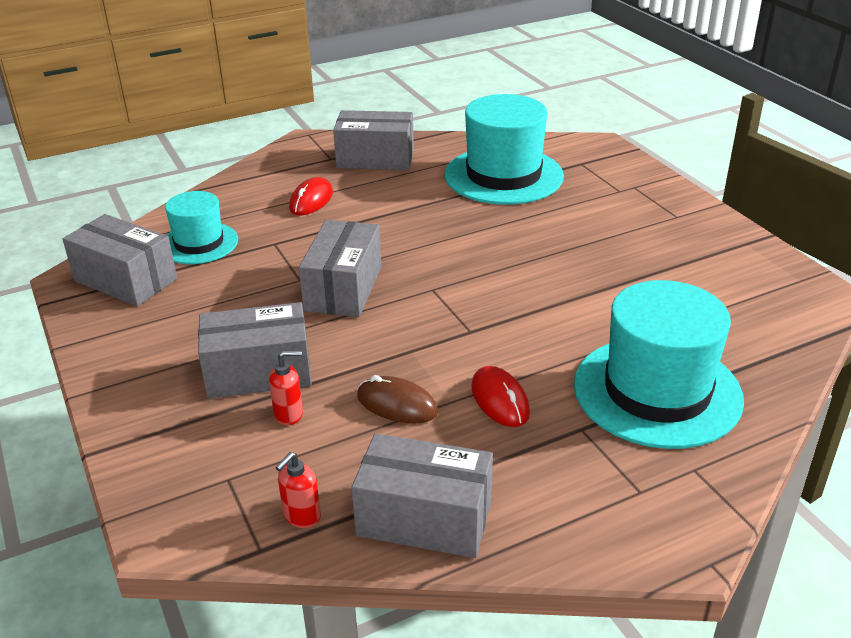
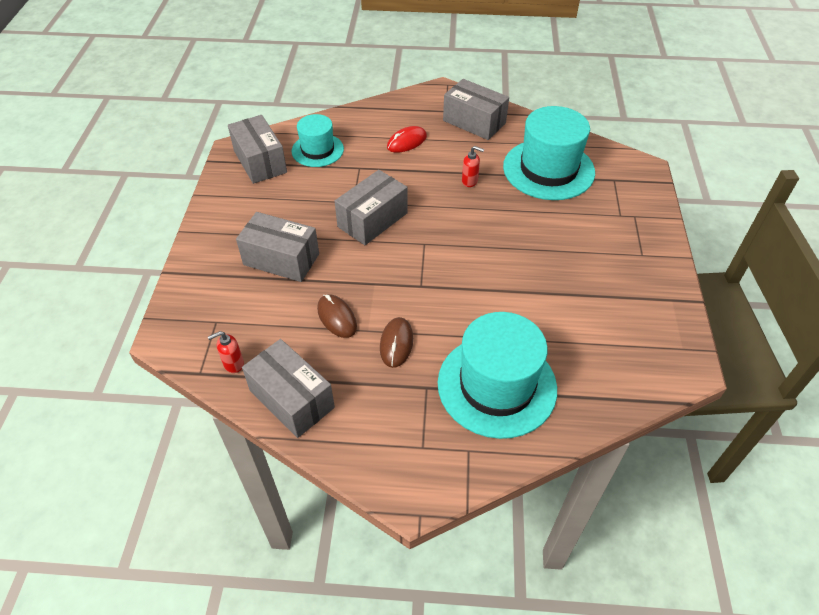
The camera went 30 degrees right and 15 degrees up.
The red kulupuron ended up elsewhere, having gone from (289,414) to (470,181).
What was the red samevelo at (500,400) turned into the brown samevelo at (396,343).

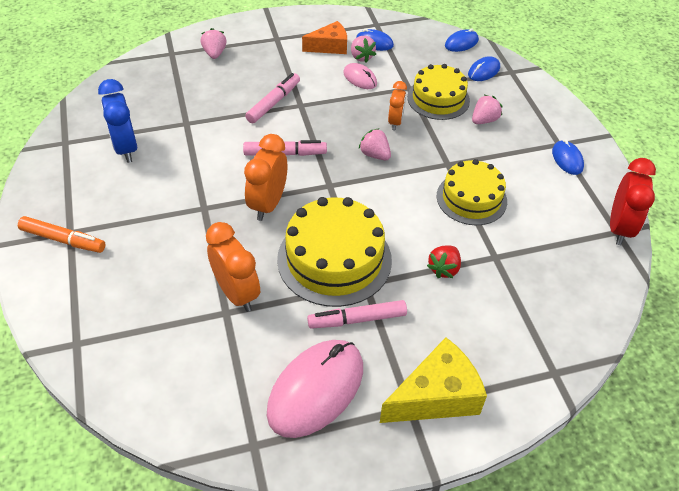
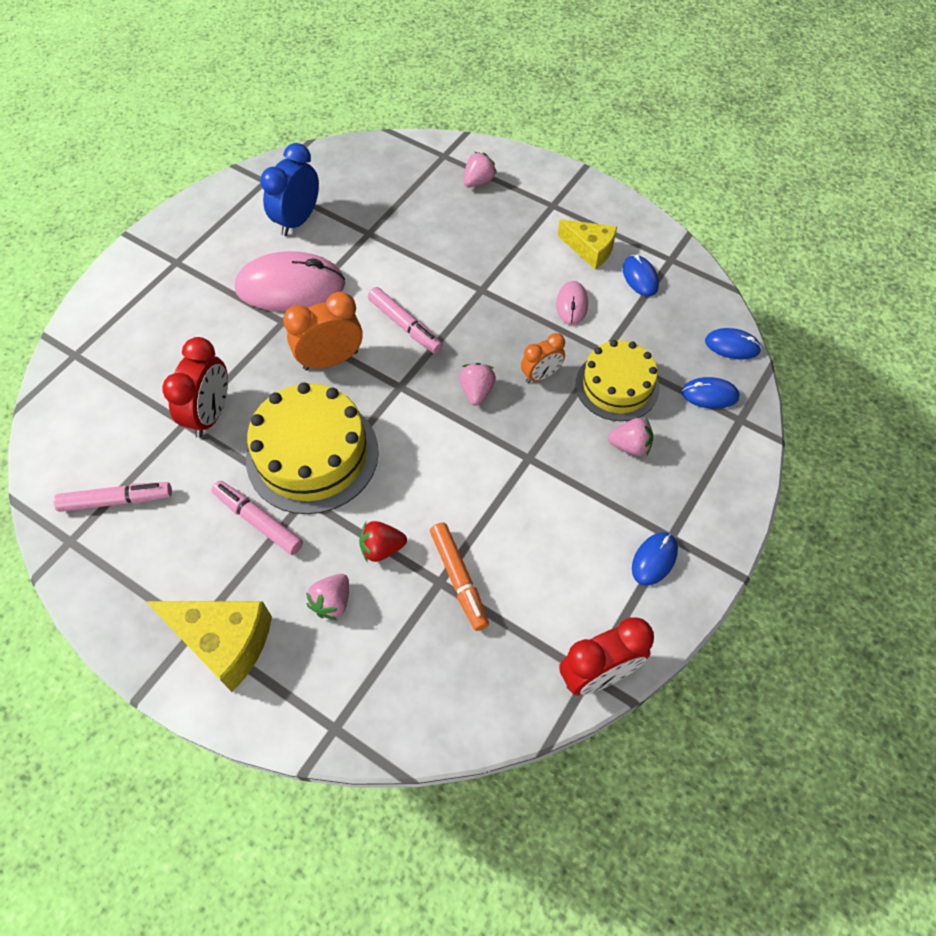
The camera went 50 degrees right and 10 degrees up.
What was the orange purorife at (329,46) turned into the yellow purorife at (590,250).
The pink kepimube ended up elsewhere, having gone from (361,57) to (332,602).
The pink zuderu ended up elsewhere, having gone from (273,103) to (116,500).
The second view lost the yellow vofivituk at (471,198).
The orange zuderu ended up elsewhere, having gone from (63,239) to (458,578).
What was the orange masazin at (237,293) turned into the red masazin at (211,414).
The pink samevelo ended up elsewhere, having gone from (316,389) to (290,286).

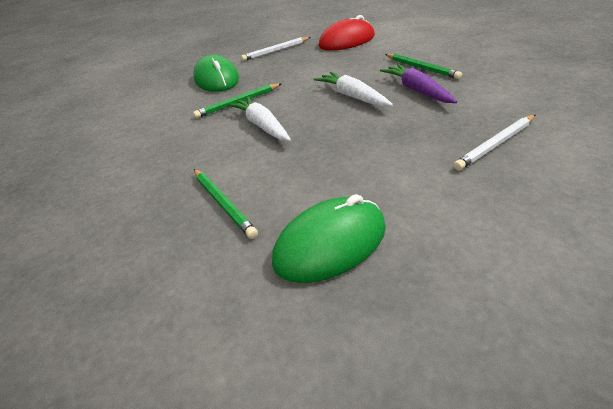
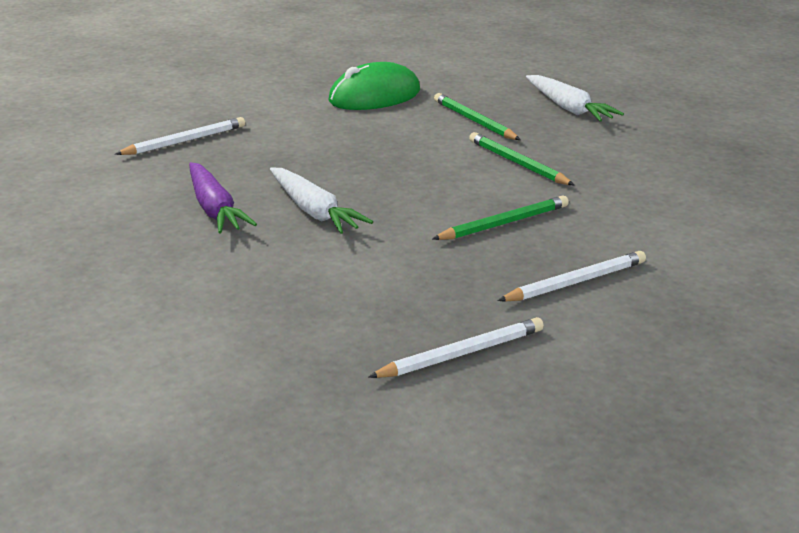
The camera went 175 degrees right and 10 degrees down.
The second view lost the red samevelo at (347,41).
Where the green samevelo stood at (216,79), the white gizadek came to stand at (576,282).
The green gizadek ended up elsewhere, having gone from (421,68) to (517,163).
The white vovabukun ended up elsewhere, having gone from (262,125) to (568,108).

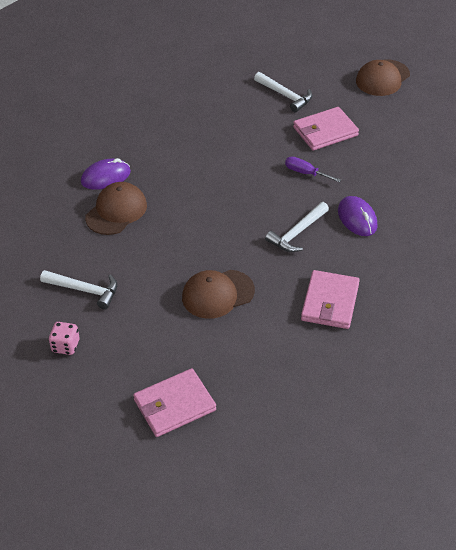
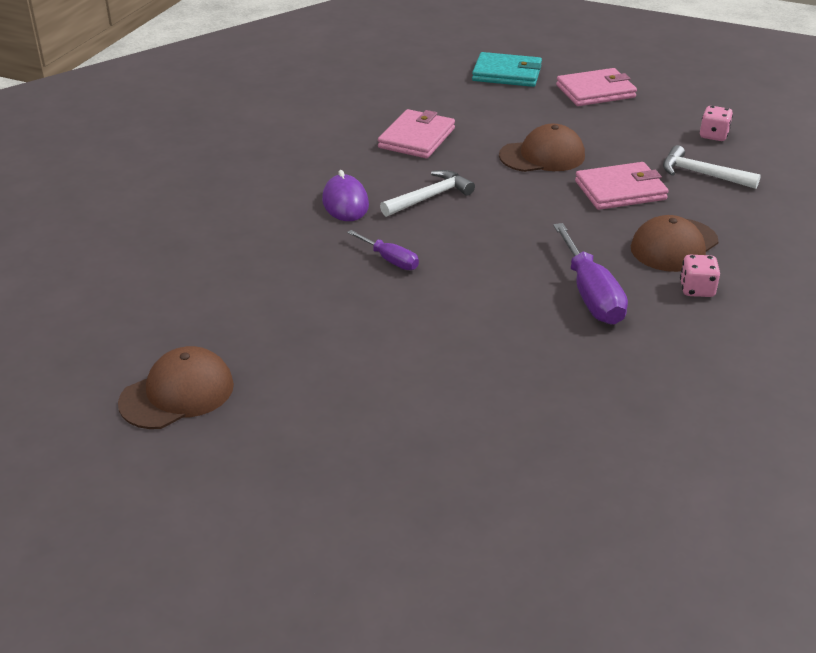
The camera went 170 degrees left and 10 degrees down.
The second view lost the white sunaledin at (285,96).
The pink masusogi ended up elsewhere, having gone from (325,131) to (620,190).
Where the purple samevelo stood at (106,177), the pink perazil came to stand at (697,289).
The second view gained the turquoise masusogi at (507,74).
The second view gained the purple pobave at (591,295).

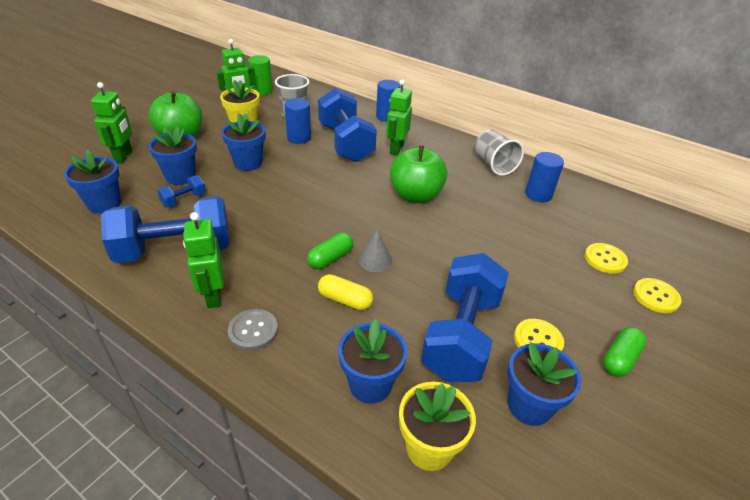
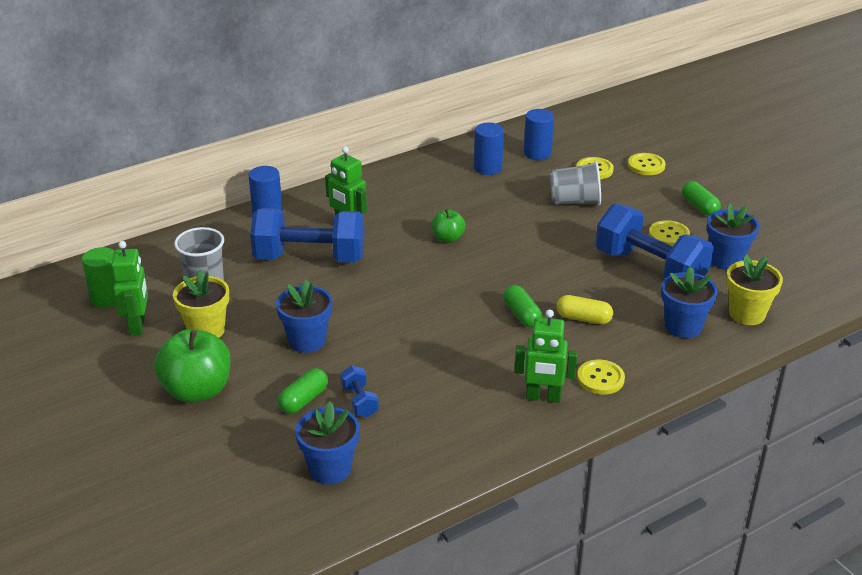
The camera went 65 degrees left and 5 degrees down.
The second view lost the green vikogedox at (124,156).
The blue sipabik ended up elsewhere, having gone from (299,138) to (537,153).
Where the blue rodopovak stood at (180,177), the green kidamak came to stand at (304,400).
The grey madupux ended up elsewhere, having gone from (493,165) to (574,201).
The size of the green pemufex at (415,196) changed by a factor of 0.54.
The second view lost the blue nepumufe at (175,250).
The second view lost the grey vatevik at (375,260).
The yellow kidamak at (345,300) ended up facing another way, 60 degrees clockwise from before.
What was the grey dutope at (253,331) turned into the yellow dutope at (600,378).

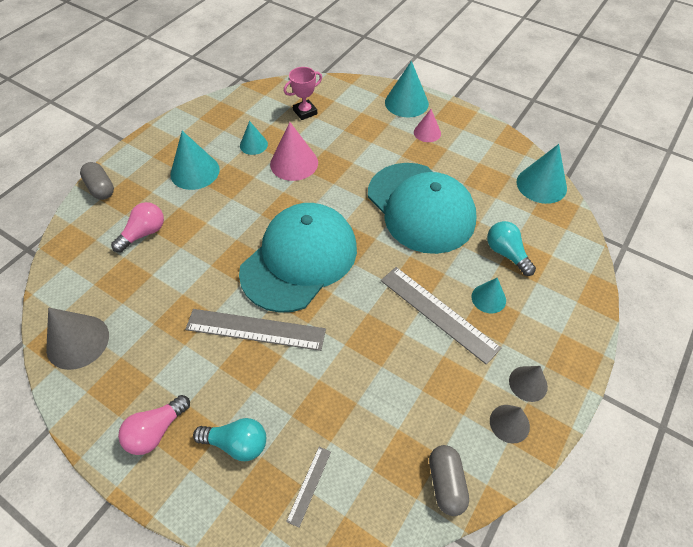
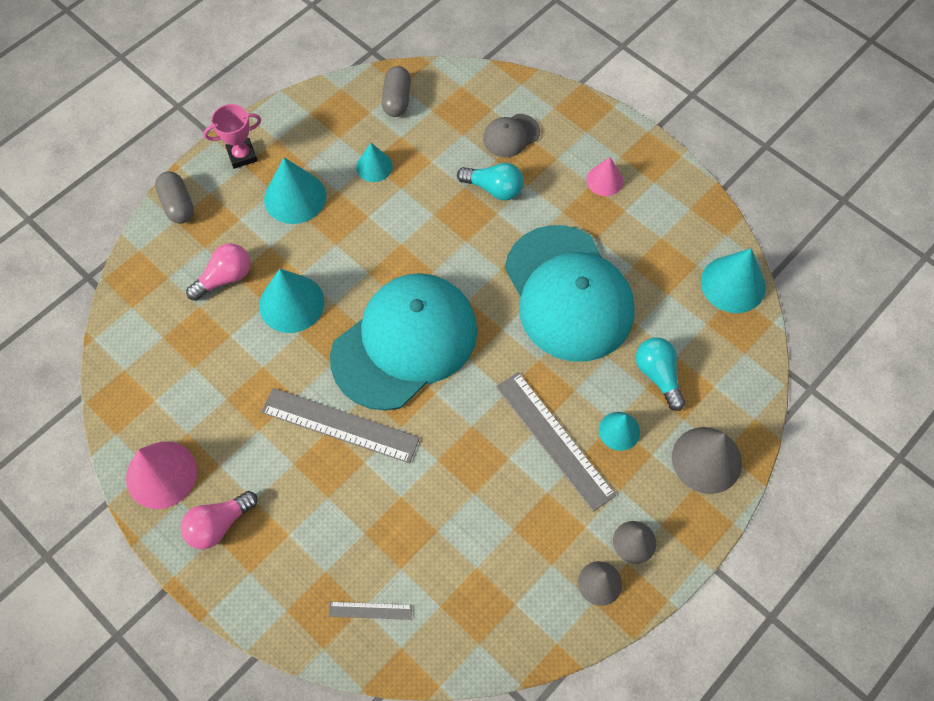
The camera went 10 degrees right and 10 degrees up.
The turquoise vatevik ended up elsewhere, having gone from (406,103) to (291,303).
The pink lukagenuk ended up elsewhere, having gone from (305,112) to (242,155).
The pink vatevik ended up elsewhere, having gone from (294,163) to (161,474).
The grey vatevik ended up elsewhere, having gone from (78,341) to (706,460).
The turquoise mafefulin ended up elsewhere, having gone from (237,443) to (494,189).
The grey kidamak ended up elsewhere, having gone from (446,483) to (397,100).
The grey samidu at (309,485) ended up facing another way, 60 degrees clockwise from before.
The second view gained the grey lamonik at (511,136).

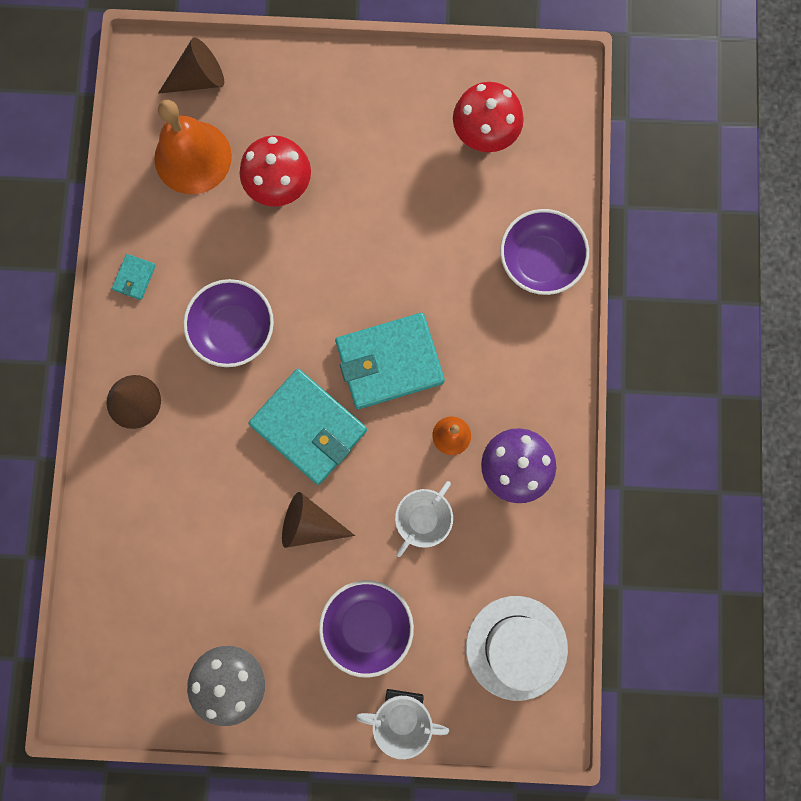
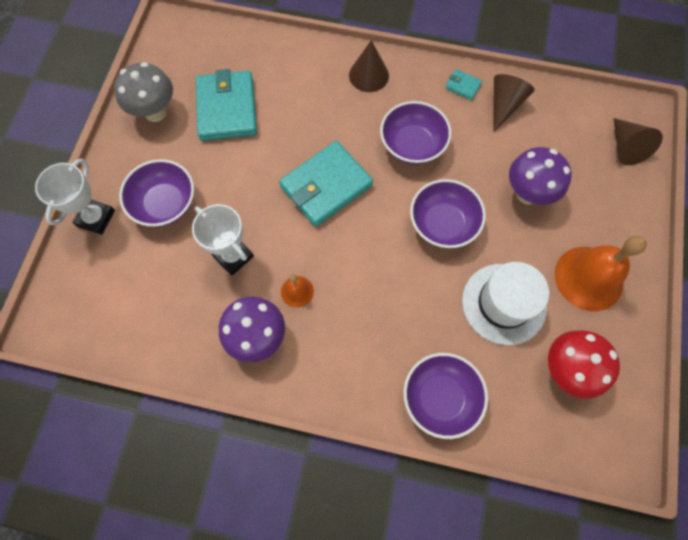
The camera went 100 degrees right and 10 degrees down.
The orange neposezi ended up elsewhere, having gone from (193,157) to (588,278).
What was the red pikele at (280,188) turned into the purple pikele at (527,193).
The turquoise masusogi ended up elsewhere, having gone from (389,362) to (227,109).
The brown vatevik ended up elsewhere, having gone from (310,524) to (504,105).
The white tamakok ended up elsewhere, having gone from (516,647) to (504,303).
The second view gained the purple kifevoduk at (443,224).

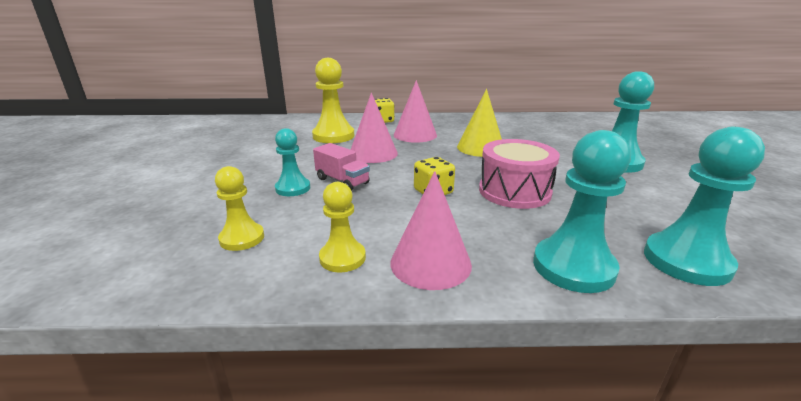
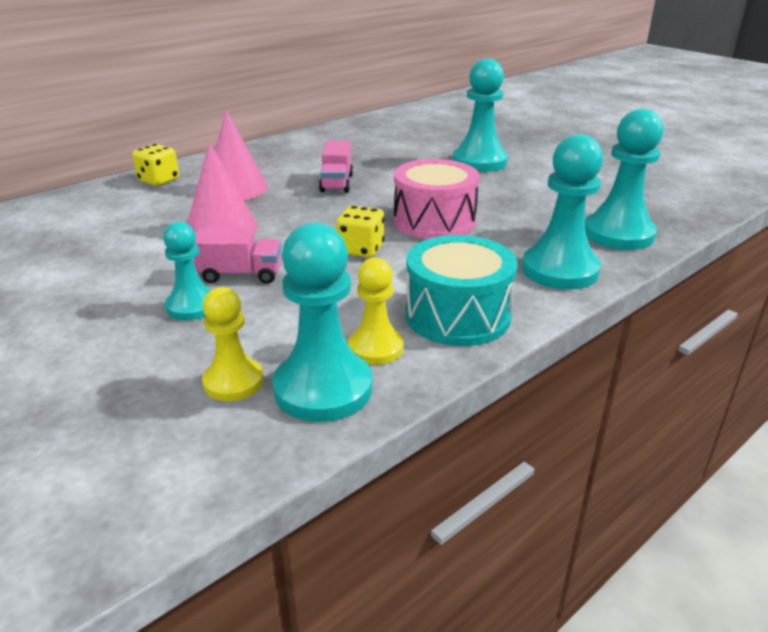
The camera went 40 degrees left and 5 degrees up.
The second view lost the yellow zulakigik at (333,136).
Where the yellow vatevik stood at (480,148), the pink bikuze came to stand at (336,183).
Where the pink vatevik stood at (430,263), the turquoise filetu came to stand at (457,315).
The second view gained the turquoise zulakigik at (323,388).

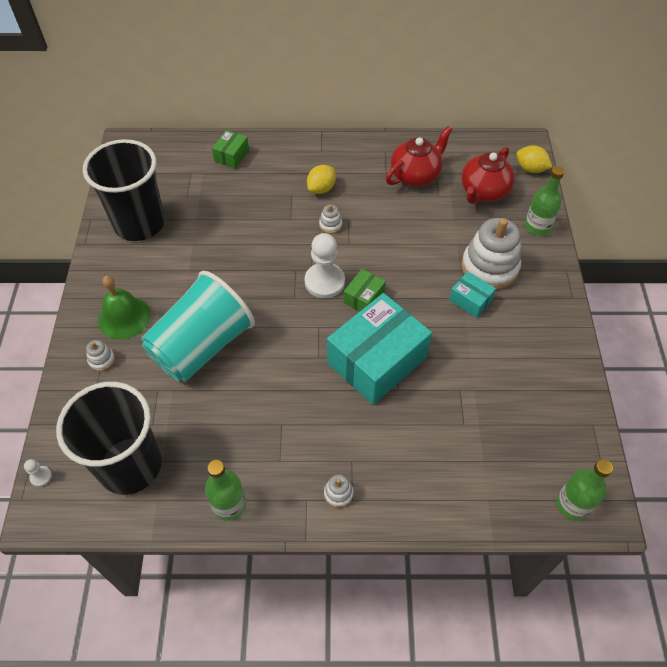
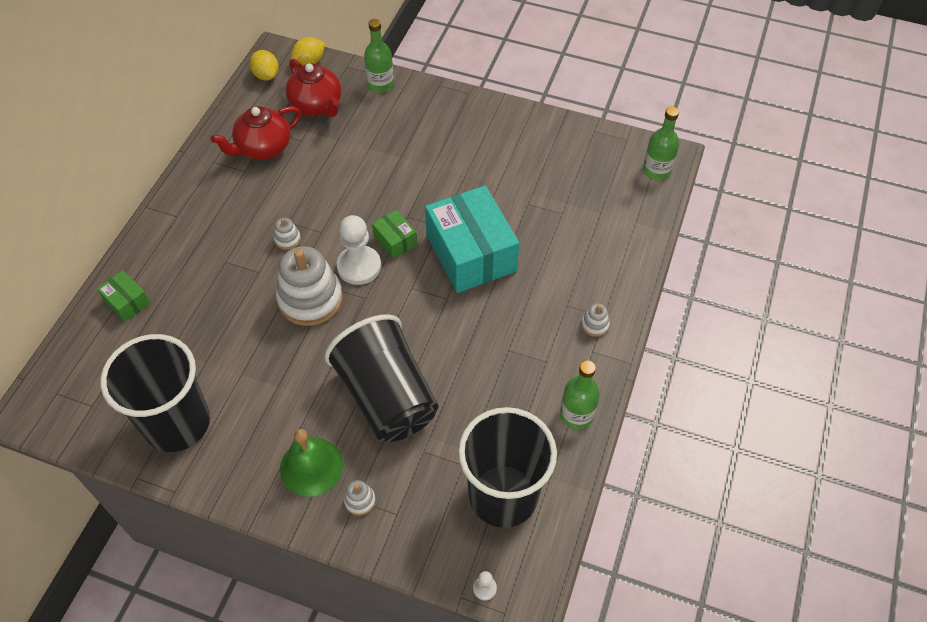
The camera went 70 degrees left and 0 degrees up.
The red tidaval at (416,175) ended up facing another way, 105 degrees counterclockwise from before.
The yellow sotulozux ended up elsewhere, having gone from (321,189) to (266,75).
The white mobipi ended up elsewhere, having gone from (489,267) to (310,299).
What was the turquoise madupux at (202,346) turned into the black madupux at (387,396).
The second view lost the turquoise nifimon at (470,300).

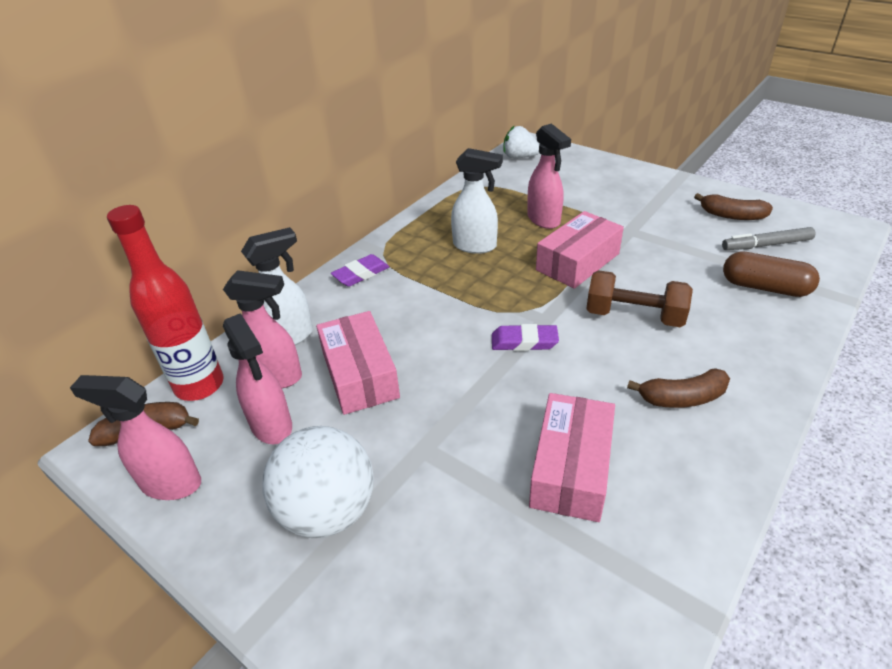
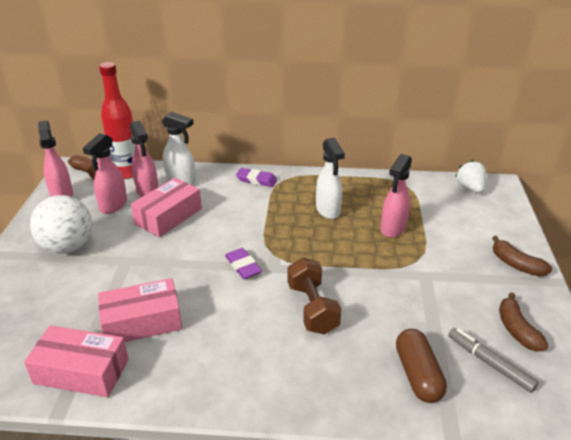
The camera went 55 degrees right and 5 degrees down.
The pink nifimon ended up elsewhere, having gone from (577,262) to (81,371).
The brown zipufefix ended up elsewhere, having gone from (682,398) to (516,264).

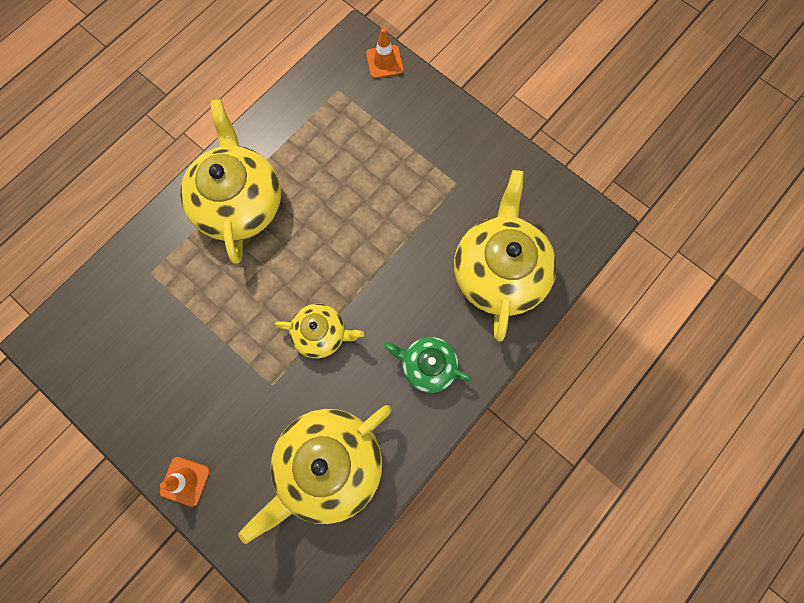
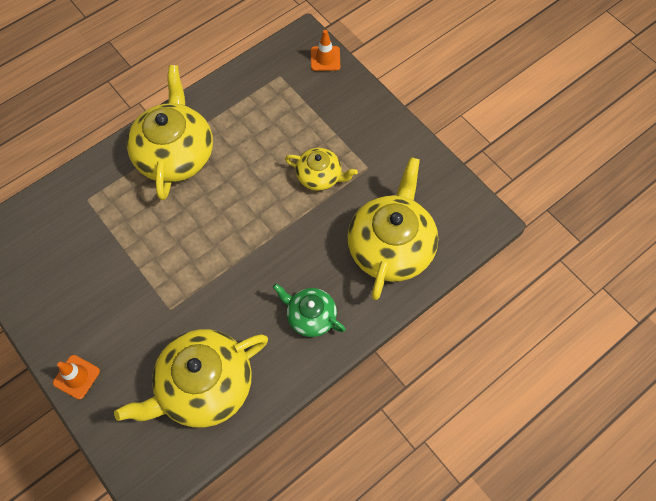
The camera went 10 degrees right and 10 degrees down.
The yellow tidaval ended up elsewhere, having gone from (321,334) to (319,176).

